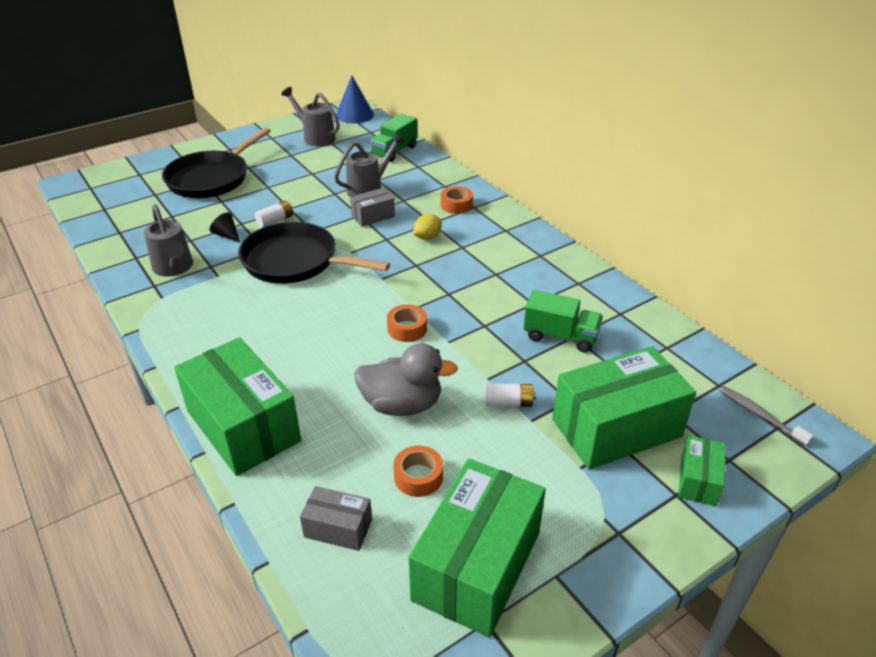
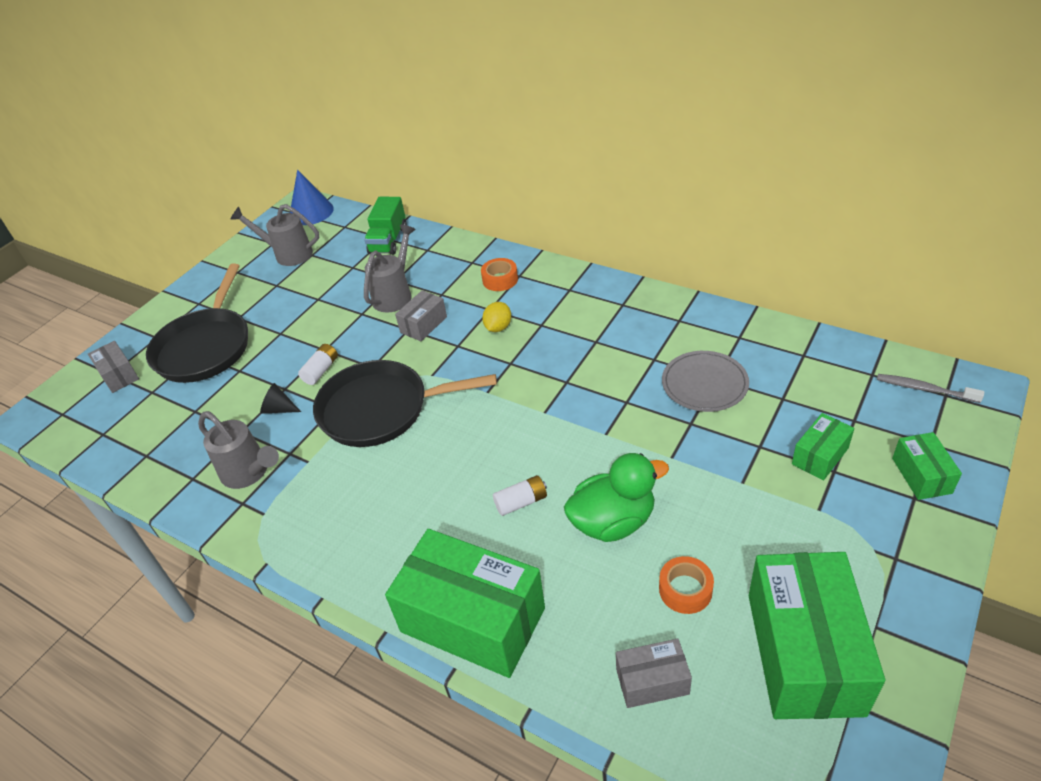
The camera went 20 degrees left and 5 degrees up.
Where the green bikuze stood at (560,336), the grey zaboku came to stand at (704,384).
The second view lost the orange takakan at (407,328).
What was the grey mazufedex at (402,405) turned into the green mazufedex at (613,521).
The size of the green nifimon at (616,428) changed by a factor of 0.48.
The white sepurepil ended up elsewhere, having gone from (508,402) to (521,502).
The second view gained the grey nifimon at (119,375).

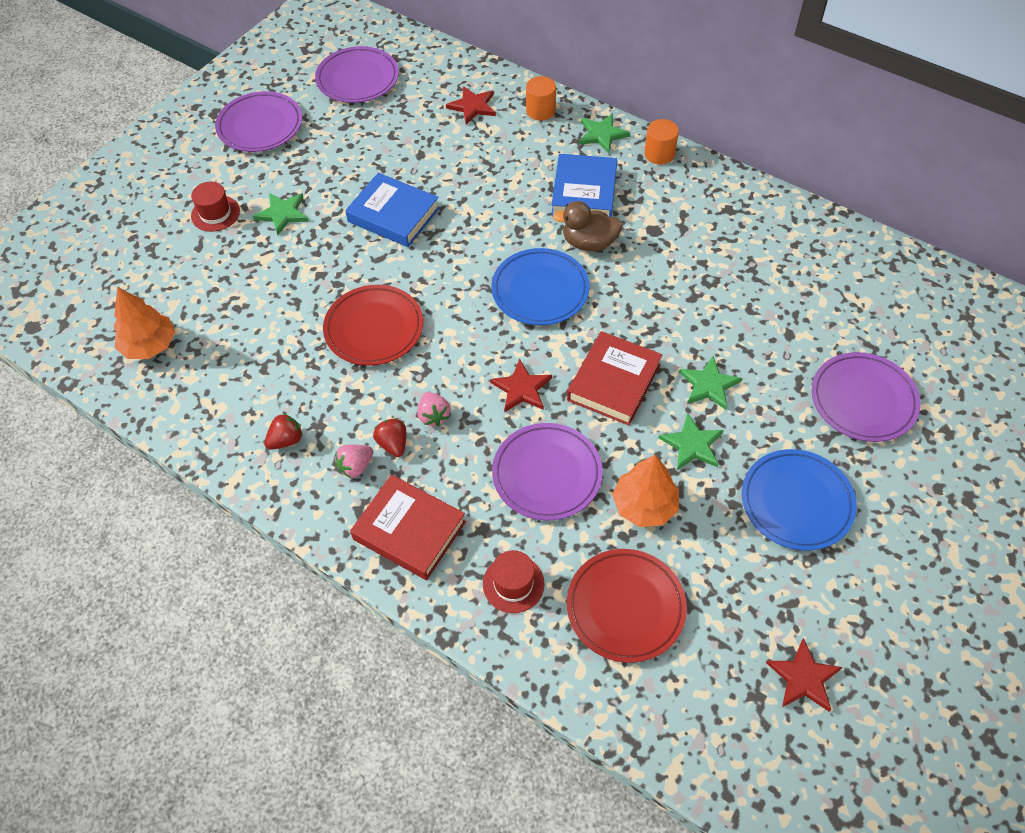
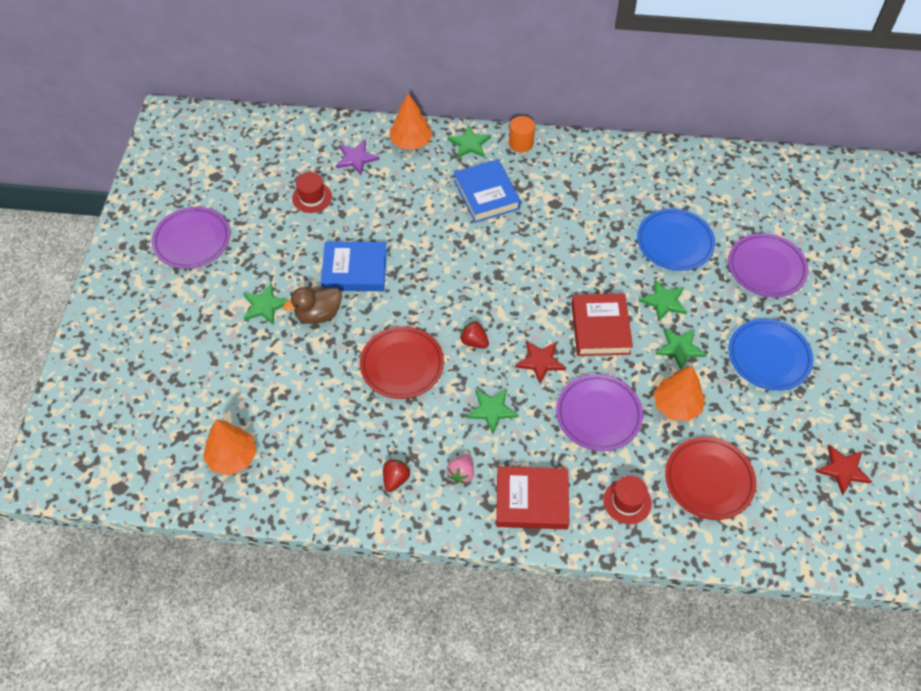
The camera went 30 degrees left and 0 degrees up.
The second view lost the purple zaboku at (357,79).
Where the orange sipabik stood at (540,110), the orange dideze came to stand at (411,142).
What was the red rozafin at (472,106) turned into the purple rozafin at (356,158).
The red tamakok ended up elsewhere, having gone from (215,213) to (312,197).
The brown mazufedex ended up elsewhere, having gone from (589,243) to (318,314).
The blue zaboku ended up elsewhere, having gone from (540,290) to (674,242).
Where the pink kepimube stood at (433,416), the green rozafin came to stand at (491,410).
The red kepimube ended up elsewhere, having gone from (393,444) to (474,342).

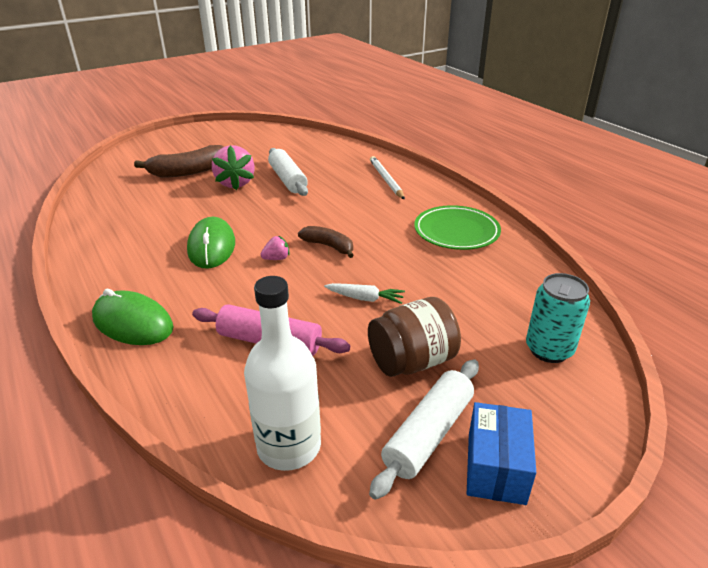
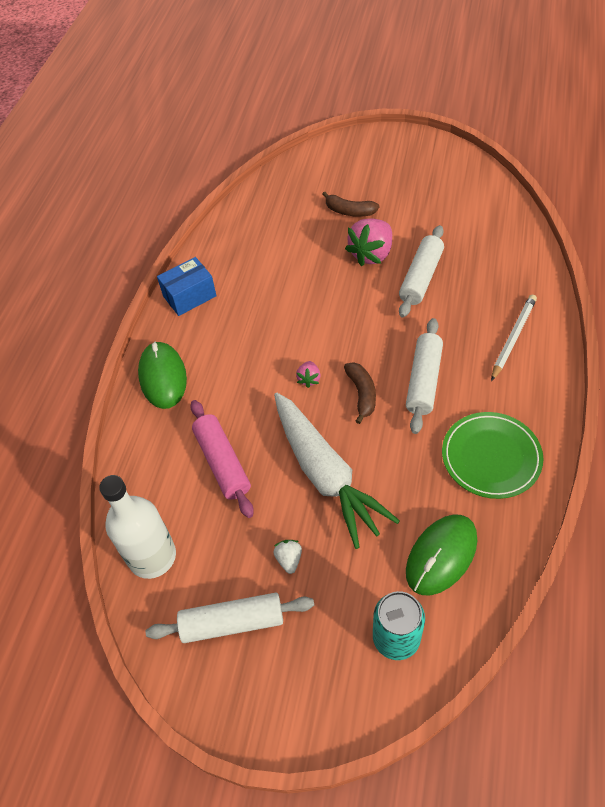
The camera went 50 degrees right and 20 degrees up.
The size of the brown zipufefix at (188,171) changed by a factor of 0.60.
The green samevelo ended up elsewhere, having gone from (211,247) to (441,555).
The pink kepimube at (276,258) ended up facing another way, 75 degrees clockwise from before.
The size of the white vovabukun at (365,298) changed by a factor of 2.41.
Where the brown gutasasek stood at (412,361), the white kepimube came to stand at (289,559).
The blue nifimon ended up elsewhere, having gone from (496,467) to (189,296).
The second view gained the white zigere at (423,381).

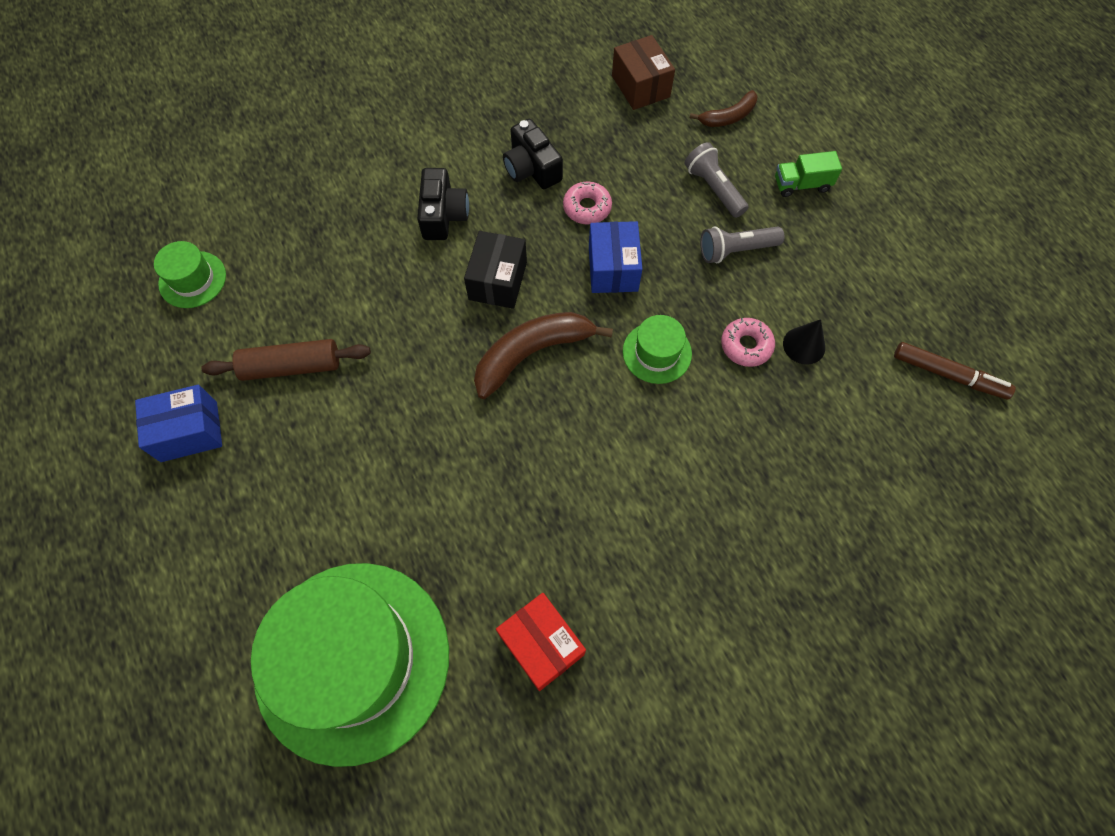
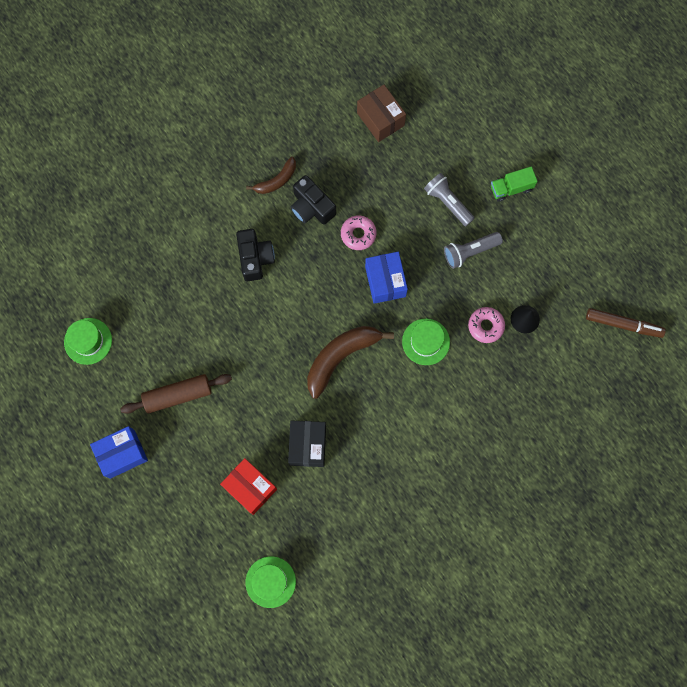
The camera went 10 degrees left and 10 degrees up.
The brown zipufefix ended up elsewhere, having gone from (728,117) to (276,180).
The black nifimon ended up elsewhere, having gone from (498,281) to (308,445).
The size of the green tamakok at (352,660) changed by a factor of 0.42.
The red nifimon ended up elsewhere, having gone from (541,644) to (250,487).

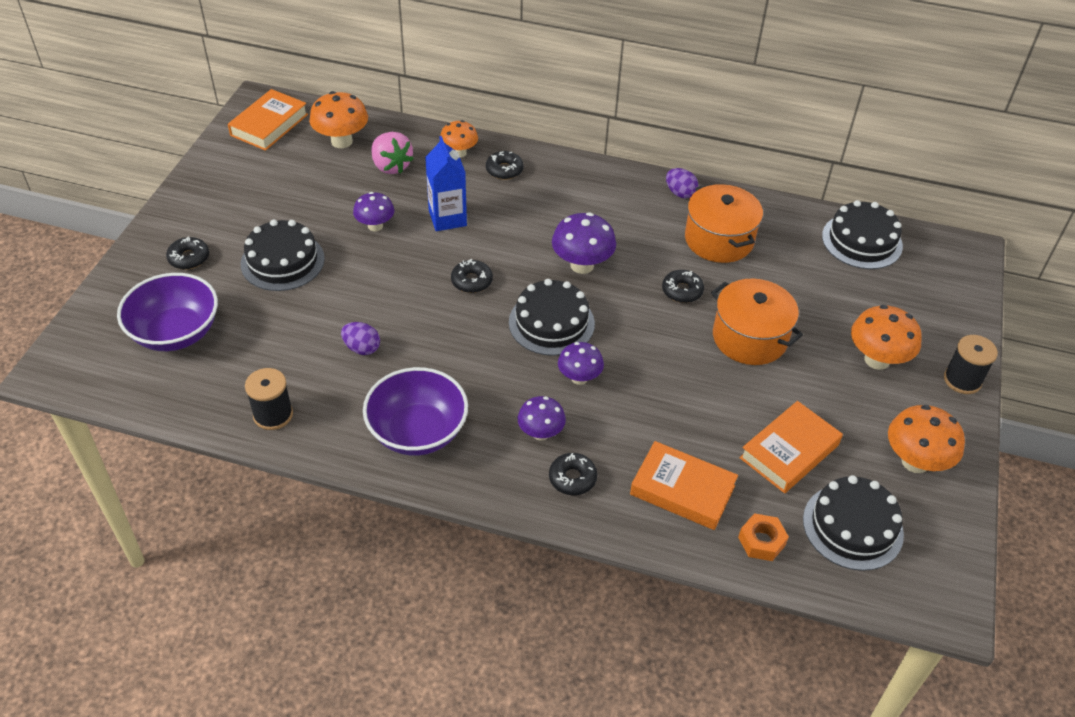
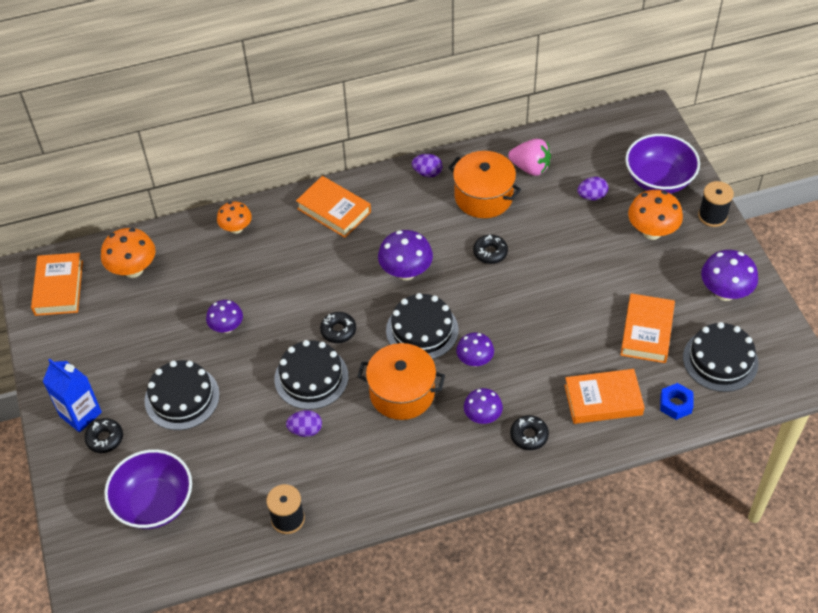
The camera went 30 degrees left and 5 degrees up.
The pink kepimube ended up elsewhere, having gone from (391,166) to (530,168).
The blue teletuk ended up elsewhere, having gone from (447,218) to (80,414).
The second view lost the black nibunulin at (504,170).
The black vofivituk ended up elsewhere, having gone from (862,241) to (311,377).
The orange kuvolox ended up elsewhere, having gone from (749,338) to (402,393).
The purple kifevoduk ended up elsewhere, having gone from (417,432) to (659,180).
What was the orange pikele at (915,462) turned into the purple pikele at (724,292).
What was the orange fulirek at (761,541) turned into the blue fulirek at (675,404).
The second view gained the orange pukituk at (334,210).
The second view gained the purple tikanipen at (592,196).

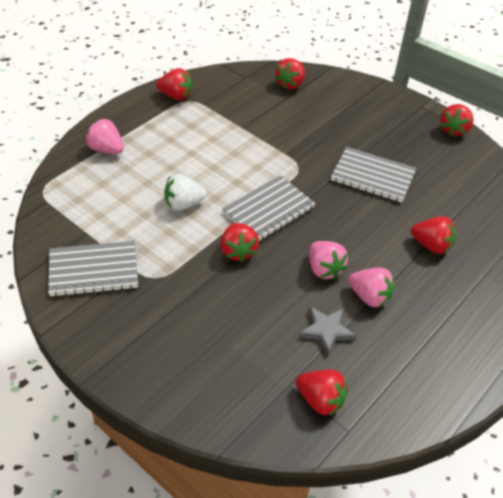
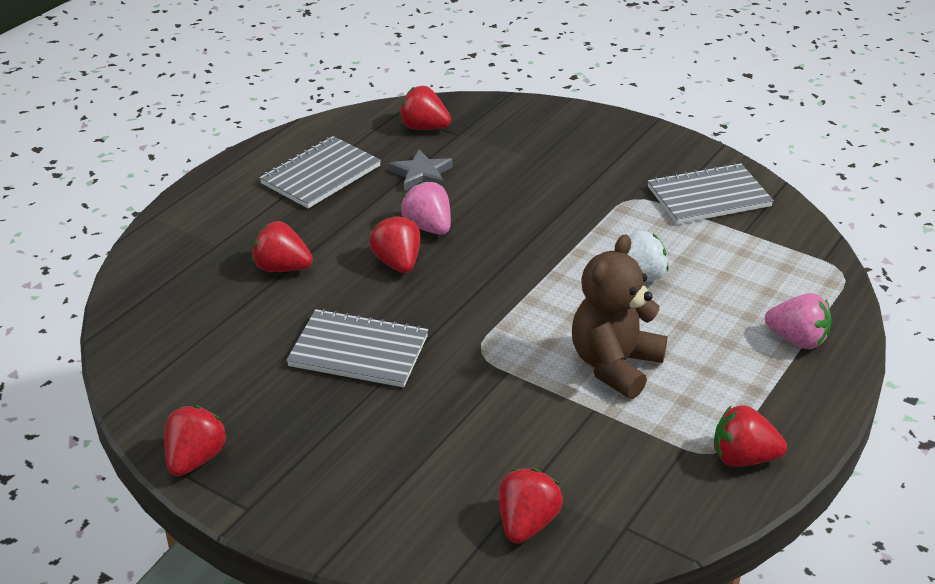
The camera went 175 degrees right and 10 degrees down.
The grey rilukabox ended up elsewhere, having gone from (268,210) to (321,175).
The red kepimube ended up elsewhere, having gone from (238,251) to (397,263).
The second view lost the pink kepimube at (369,297).
The second view gained the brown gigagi at (614,365).

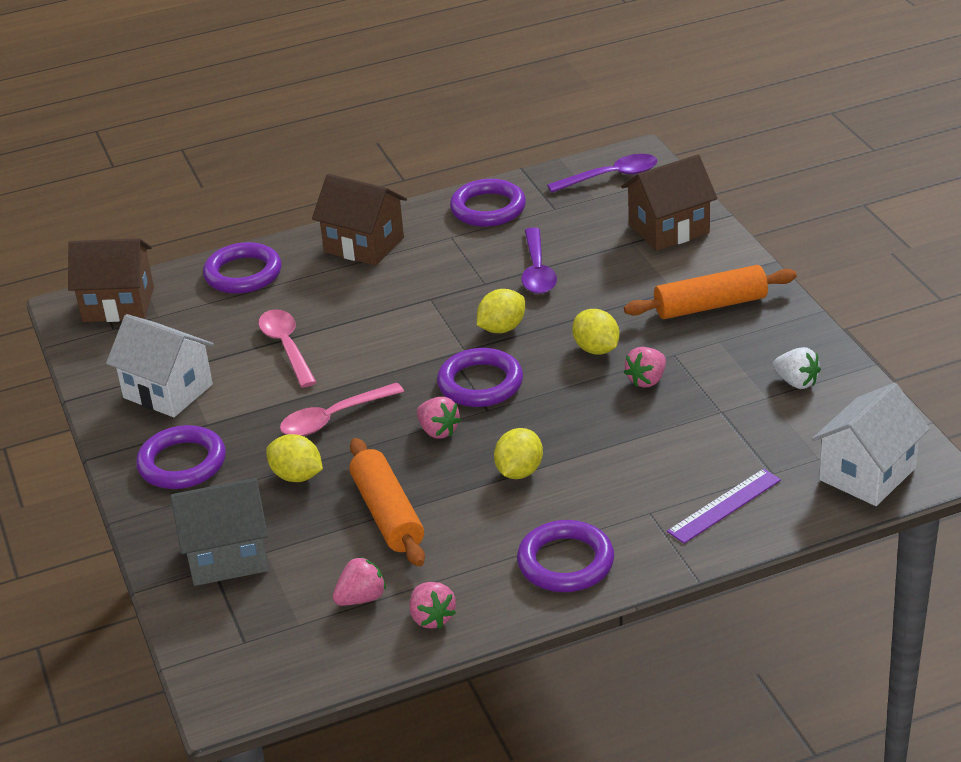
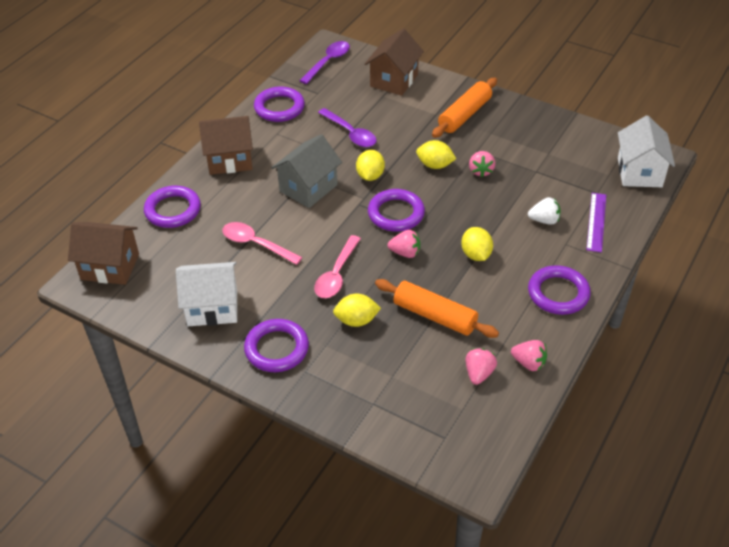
The camera went 40 degrees left and 10 degrees up.
The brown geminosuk at (118,304) ended up facing another way, 45 degrees clockwise from before.
The white kepimube ended up elsewhere, having gone from (796,382) to (544,220).
The grey geminosuk ended up elsewhere, having gone from (227,556) to (308,188).

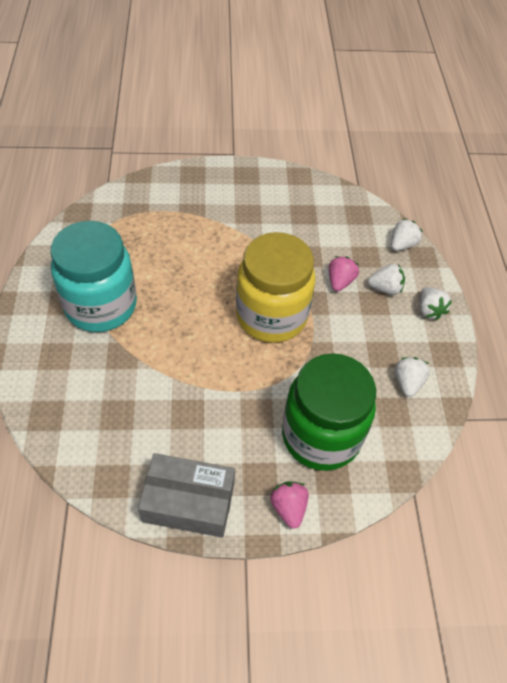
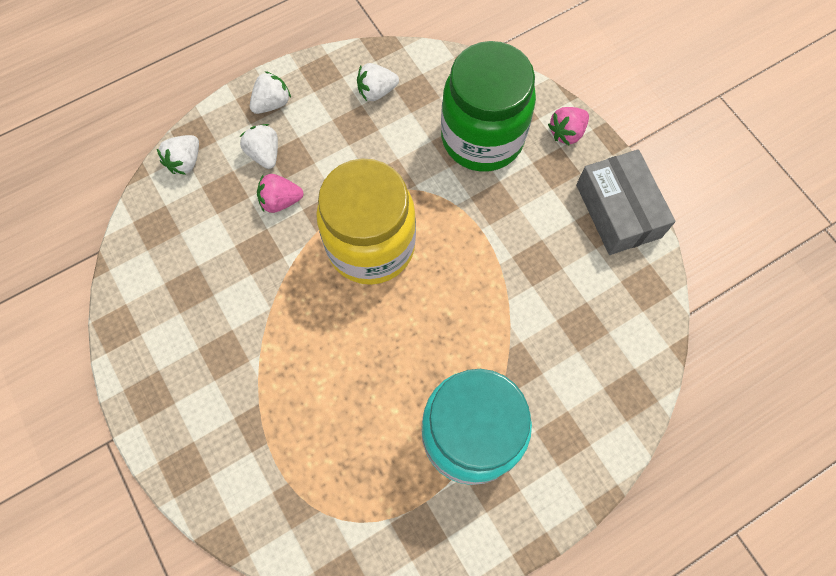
The camera went 115 degrees left and 15 degrees up.
The white kepimube at (402,244) ended up facing another way, 75 degrees counterclockwise from before.

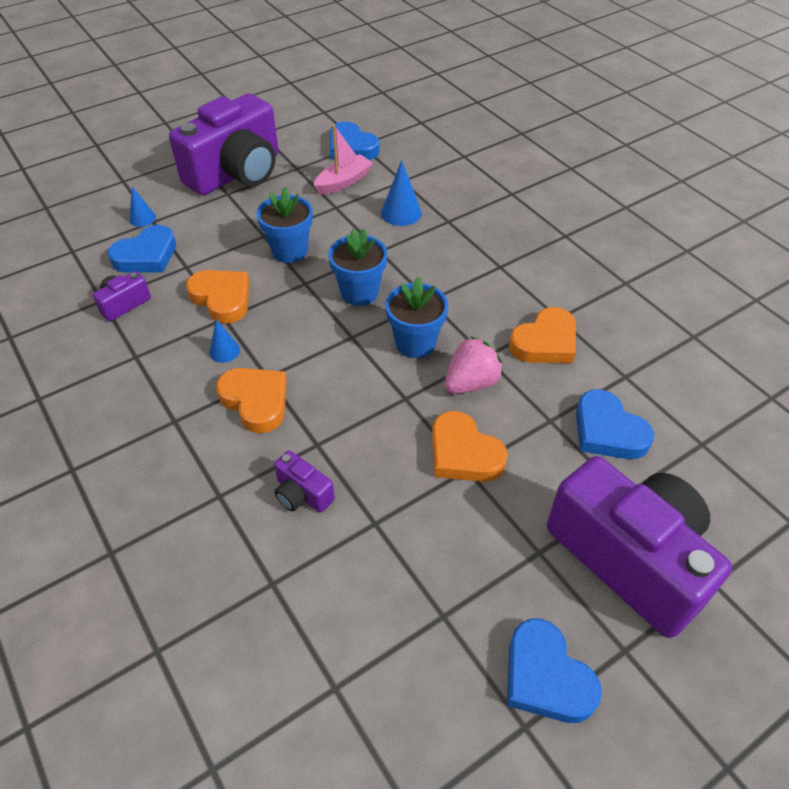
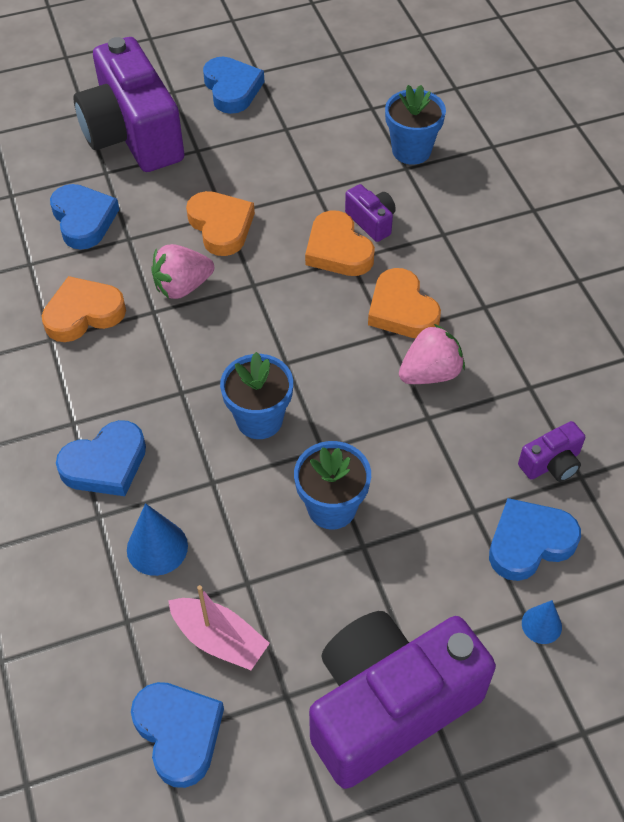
The camera went 165 degrees left and 5 degrees up.
The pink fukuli at (343,182) ended up facing another way, 120 degrees counterclockwise from before.
The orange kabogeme ended up elsewhere, having gone from (222,299) to (338,250).
The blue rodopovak ended up elsewhere, having gone from (415,343) to (411,151).
Where the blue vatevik stood at (224,351), the pink kepimube came to stand at (430,373).
The second view gained the blue kabogeme at (105,464).

